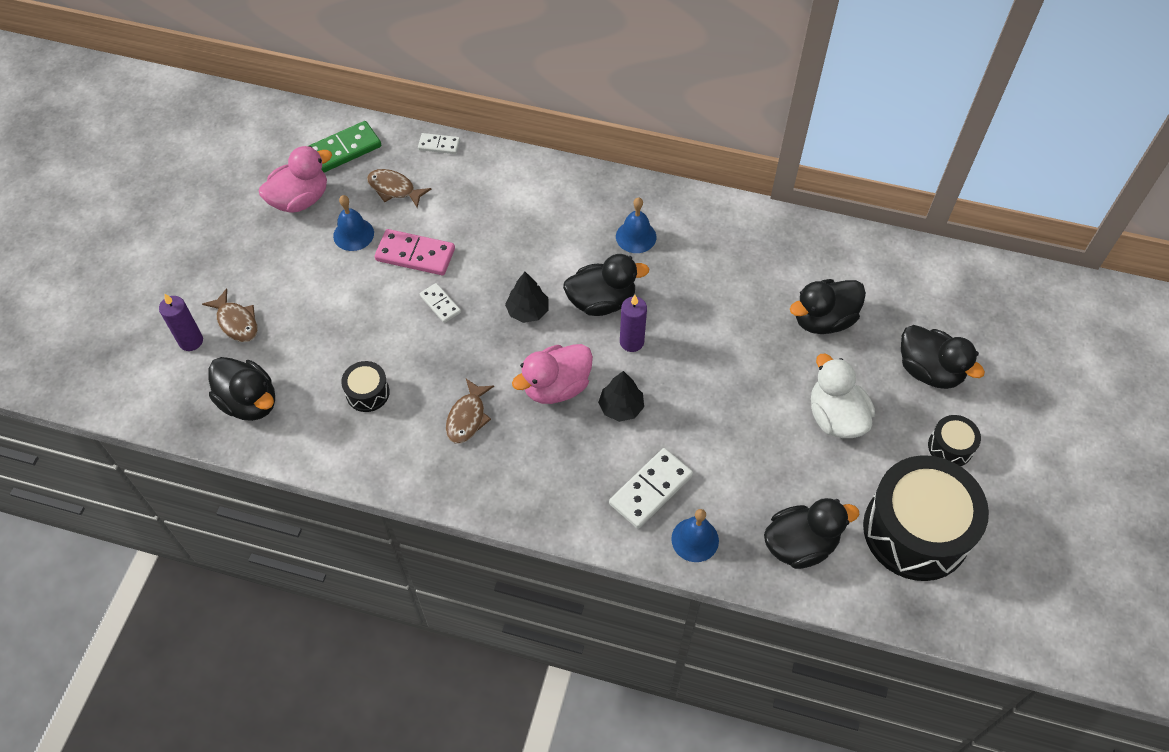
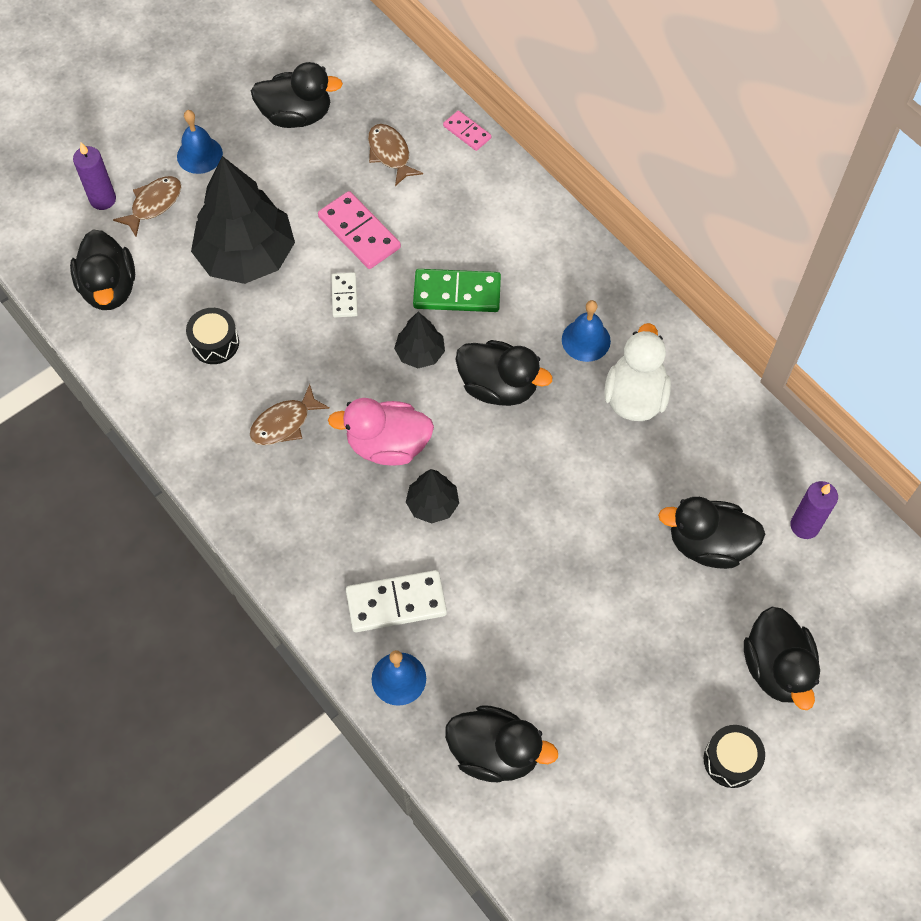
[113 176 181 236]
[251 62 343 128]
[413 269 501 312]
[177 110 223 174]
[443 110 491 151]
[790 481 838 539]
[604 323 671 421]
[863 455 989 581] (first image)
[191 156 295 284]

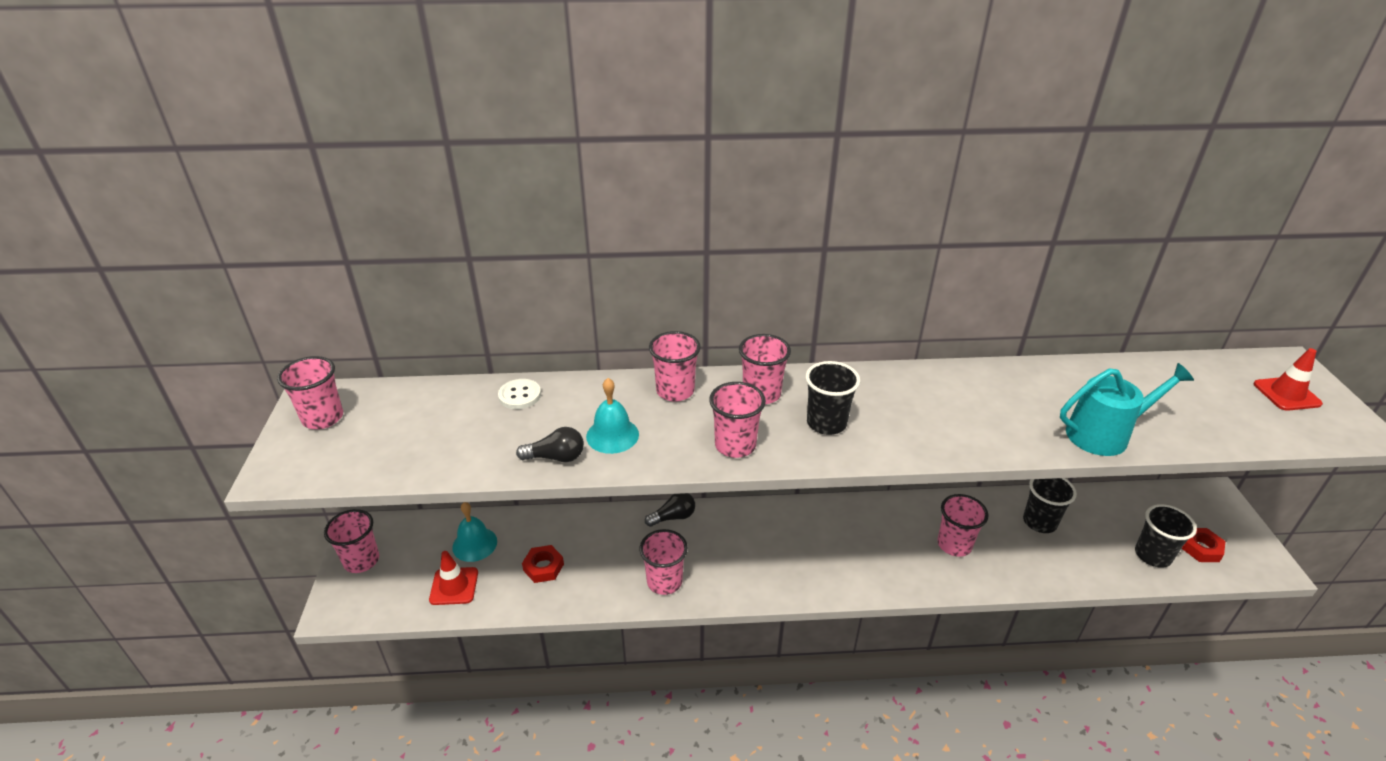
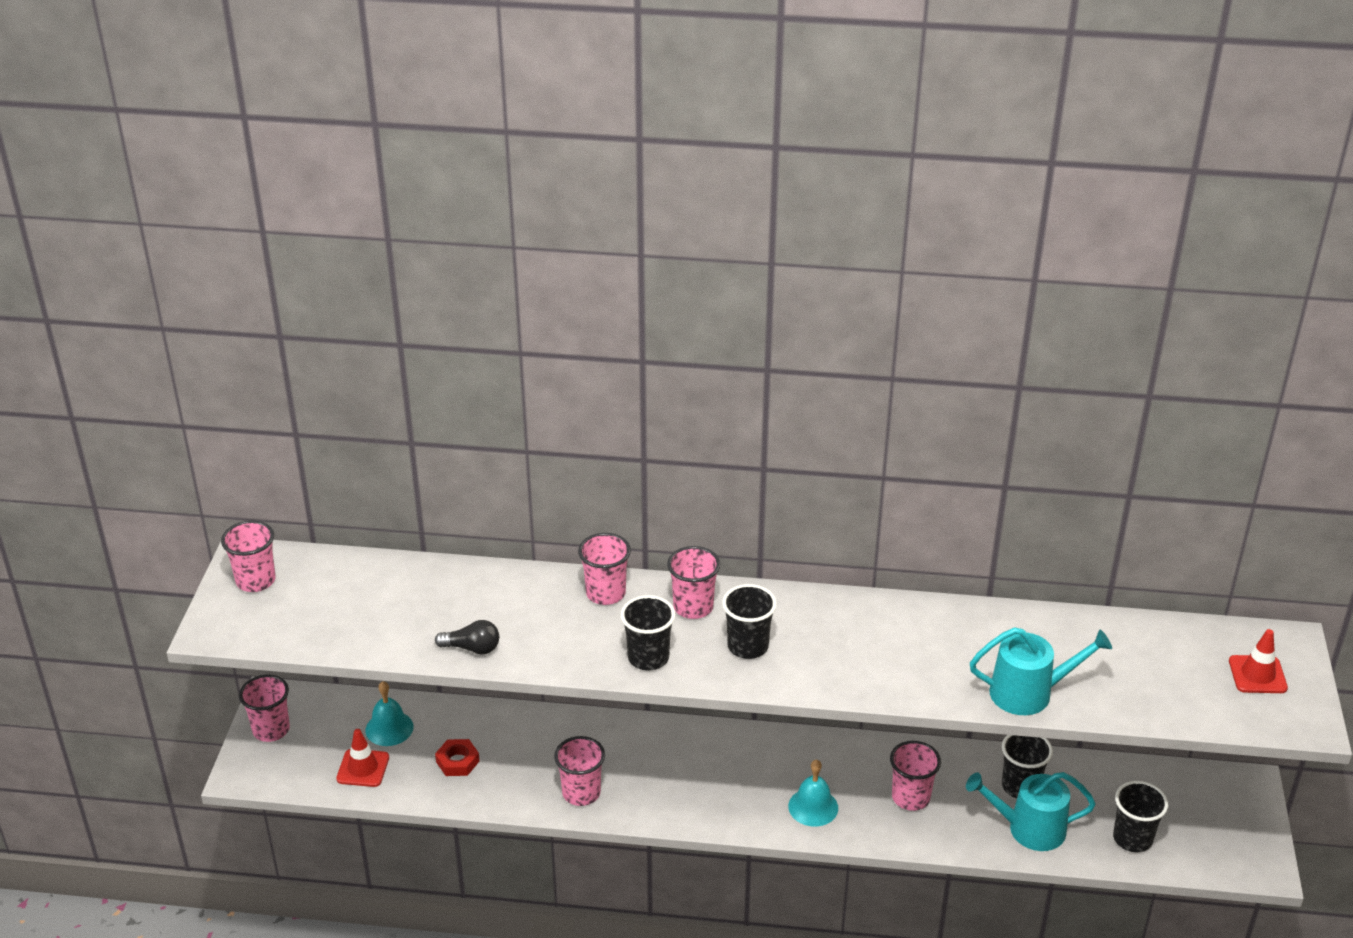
[498 379 541 409] (first image)
[788 759 838 827]
[645 493 695 527] (first image)
[621 595 675 670]
[1181 528 1225 562] (first image)
[966 772 1096 851]

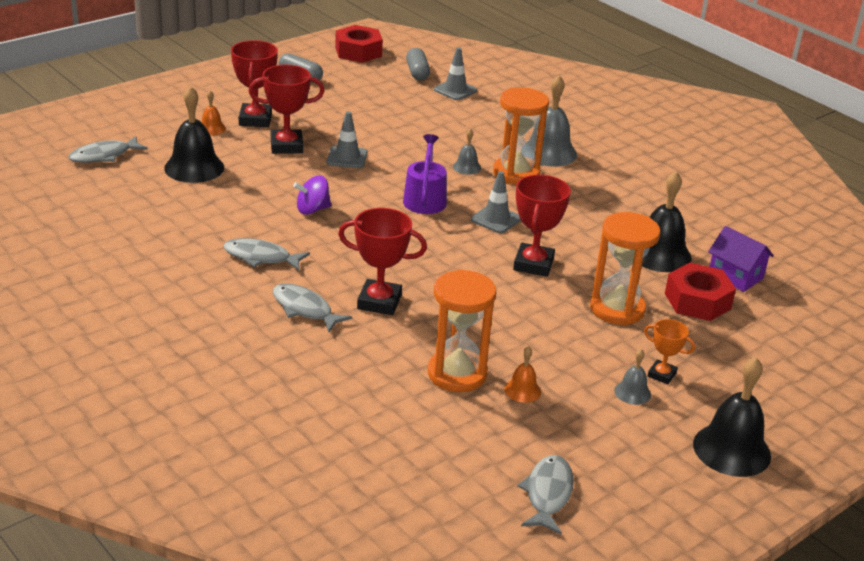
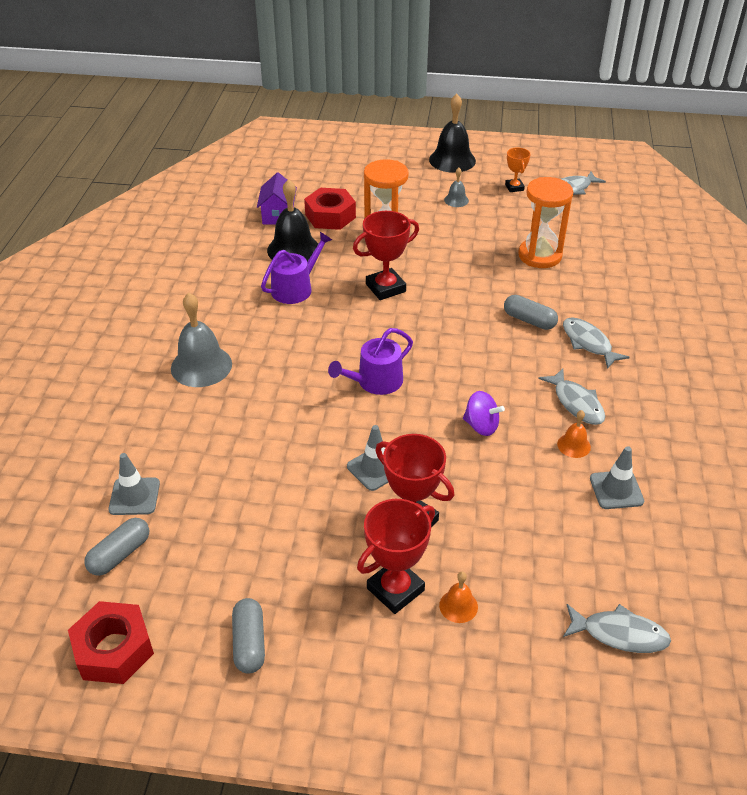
[164 86 224 183] (first image)
[563 318 630 369]
[504 295 558 330]
[453 129 481 175] (first image)
[590 446 644 509]
[493 87 549 184] (first image)
[557 410 591 458]
[505 147 531 192]
[261 232 332 304]

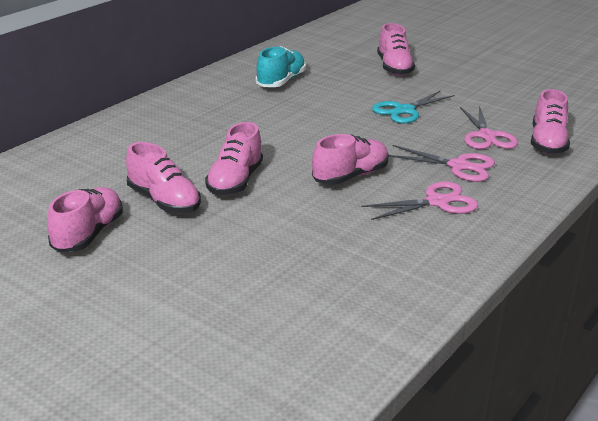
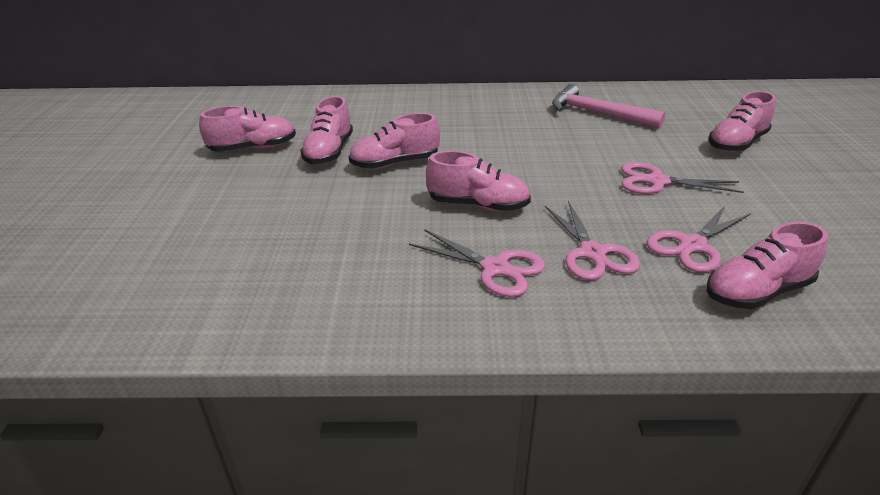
[552 84 665 129]
[621 162 744 194]

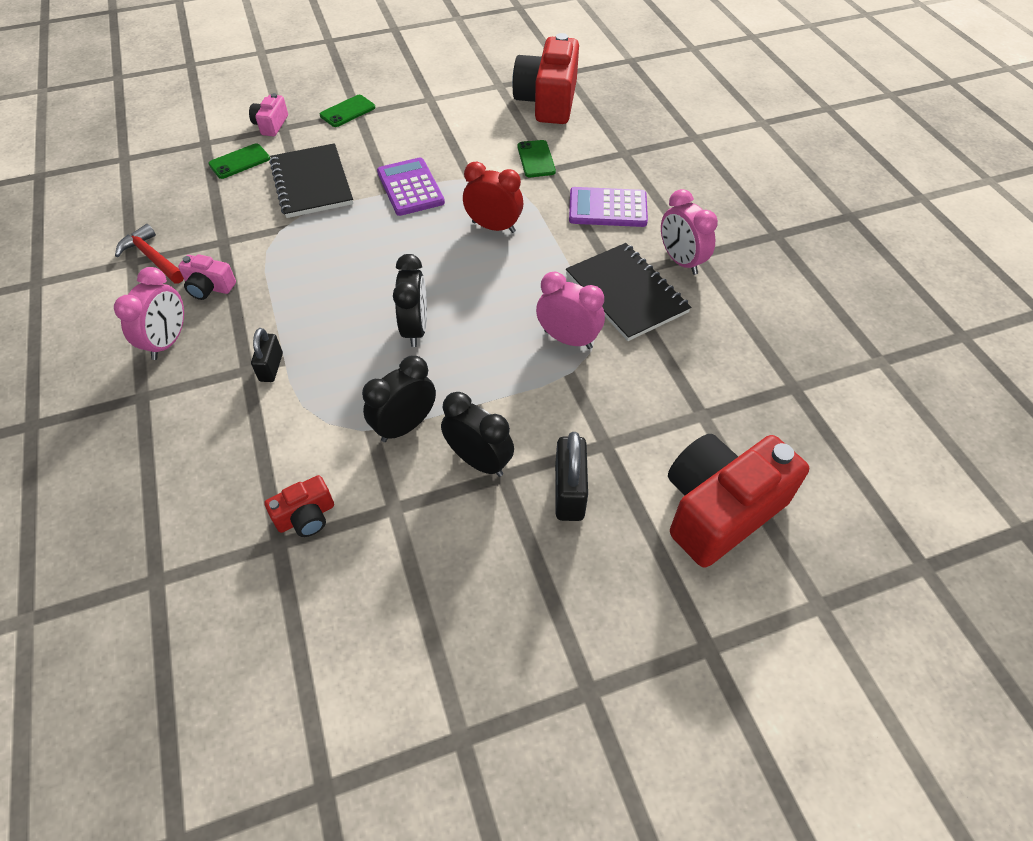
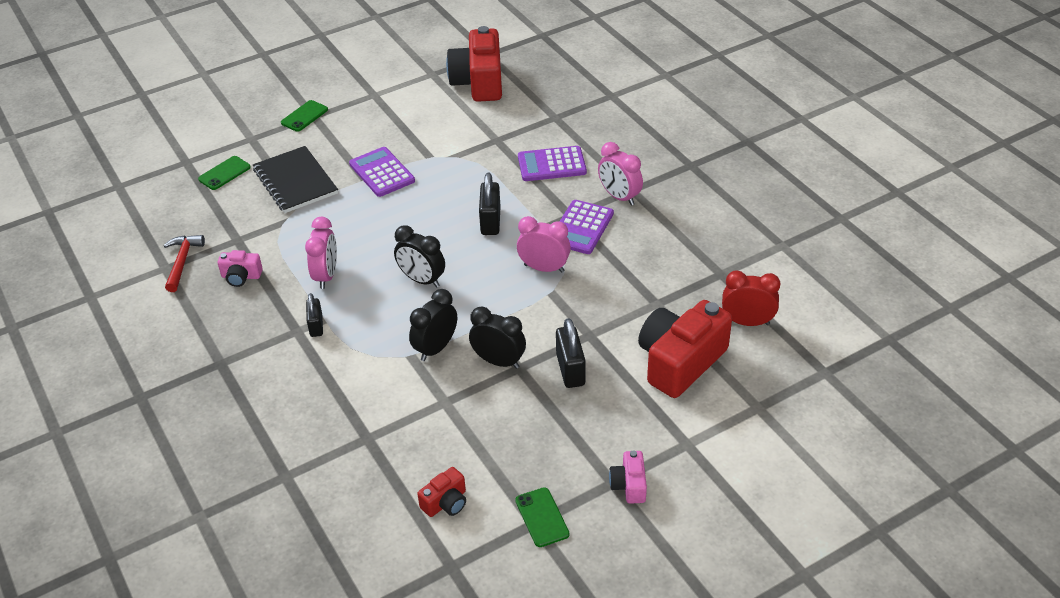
[305 217 337 289]
[164 235 205 292]
[609 450 647 504]
[417 467 466 517]
[394 225 445 288]
[722 270 781 326]
[515 487 570 547]
[559 200 614 254]
[479 173 501 235]

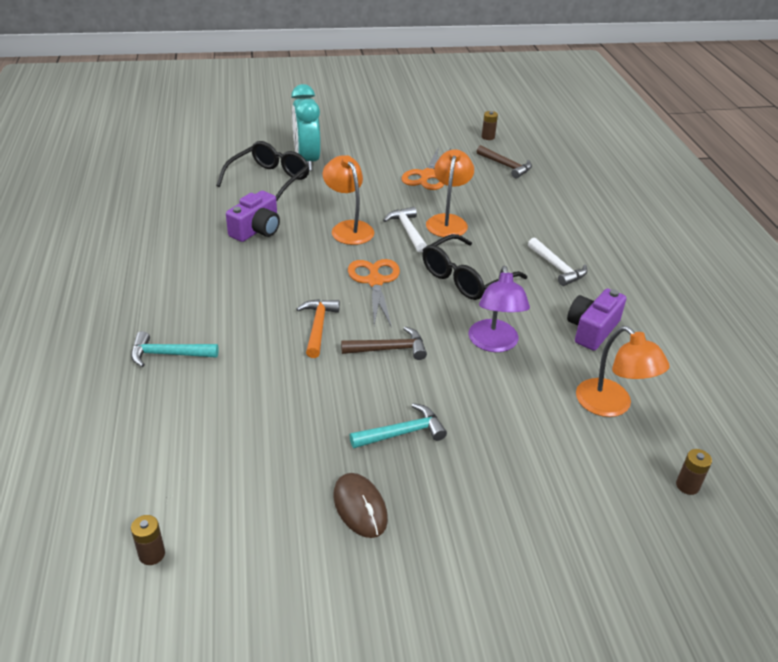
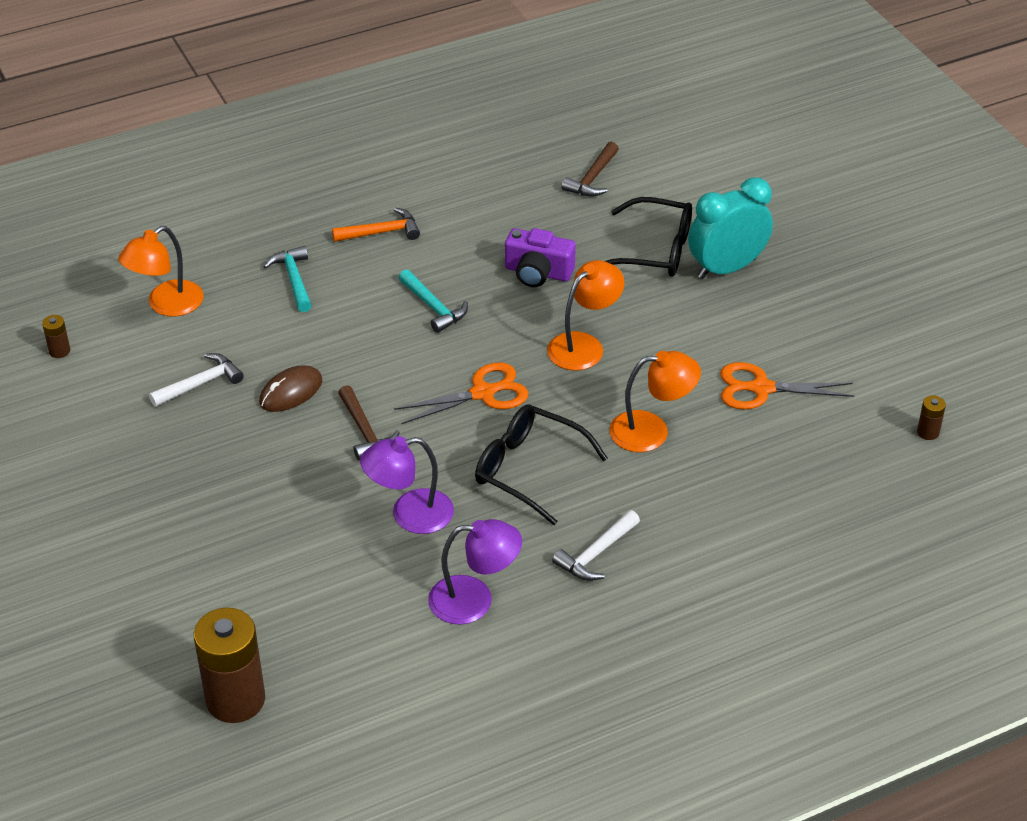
[332 207 420 242]
[259 365 322 412]
[398 270 468 333]
[149 353 244 407]
[562 142 619 197]
[428 519 522 625]
[118 226 204 317]
[194 608 265 723]

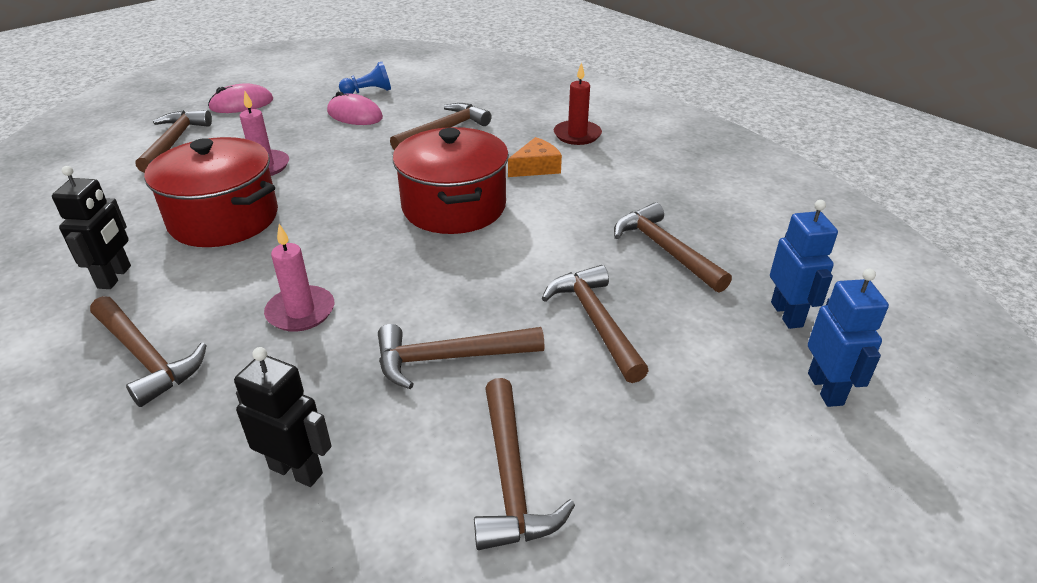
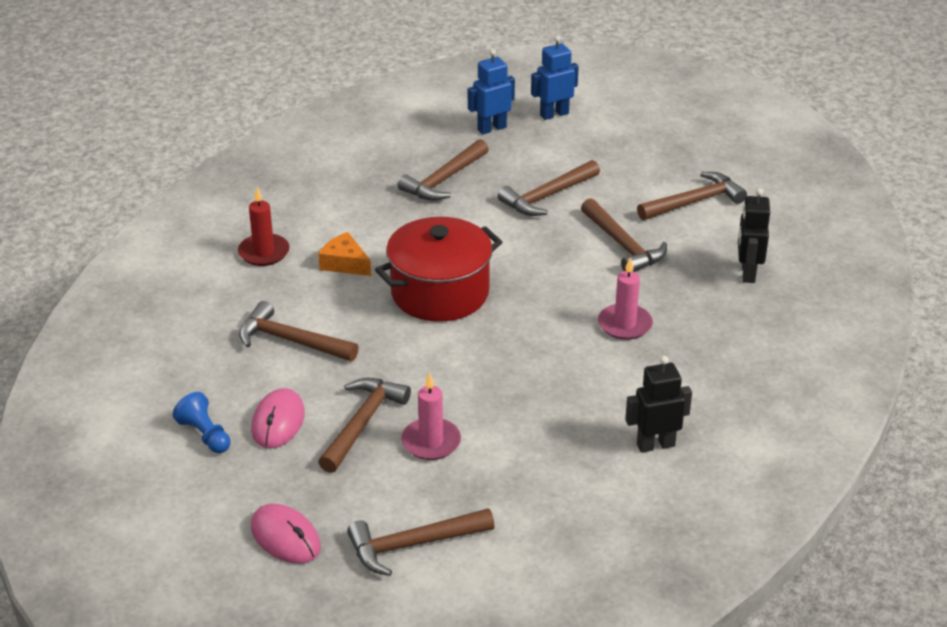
[318 378 411 473]
[144 137 278 247] (first image)

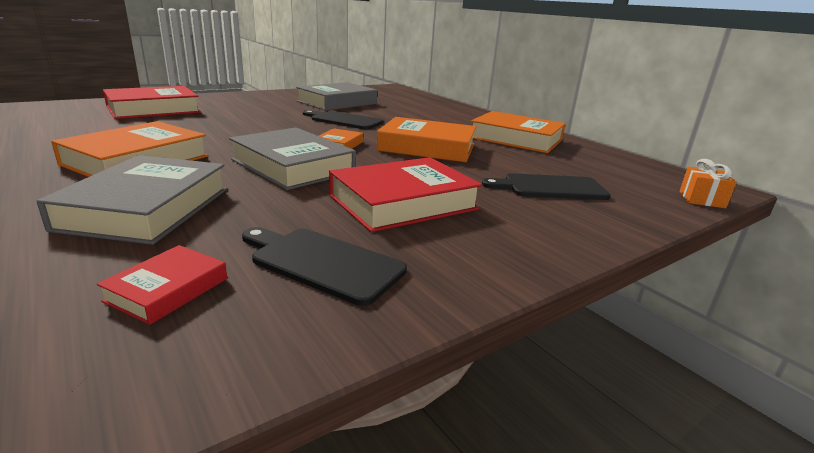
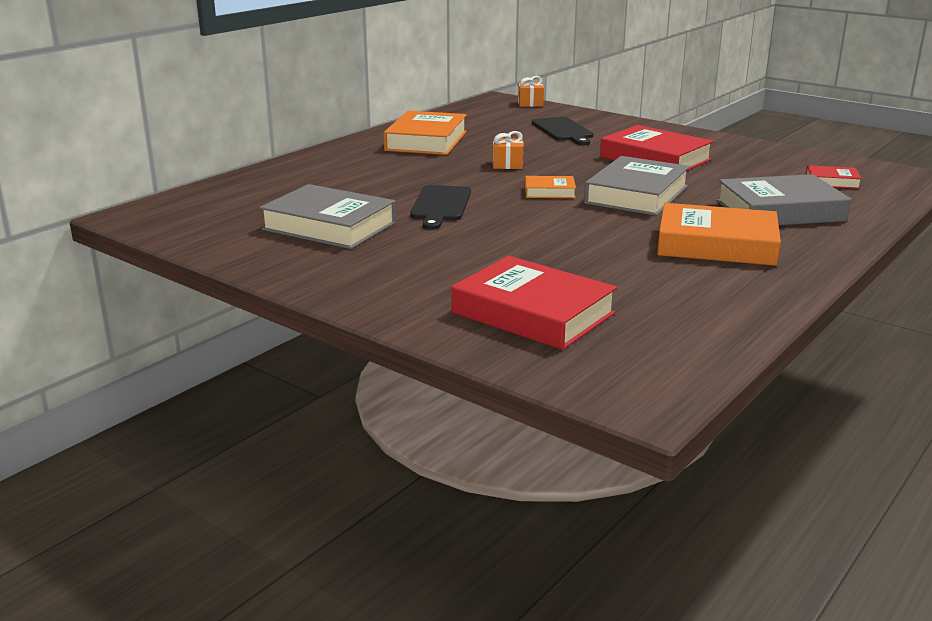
[242 227 407 306] (first image)
[493 131 523 169]

